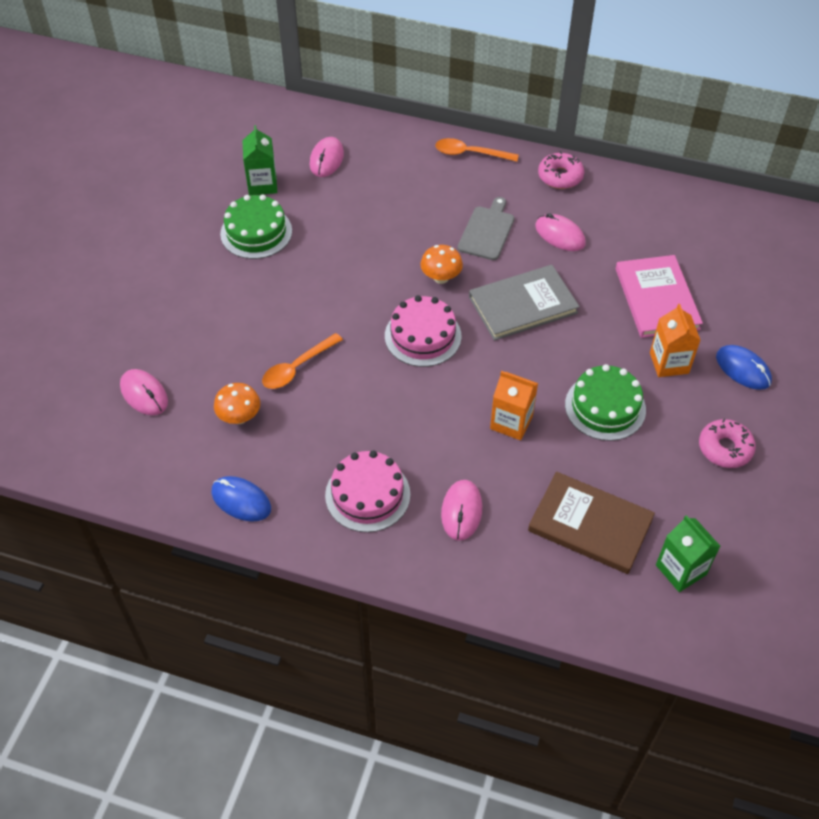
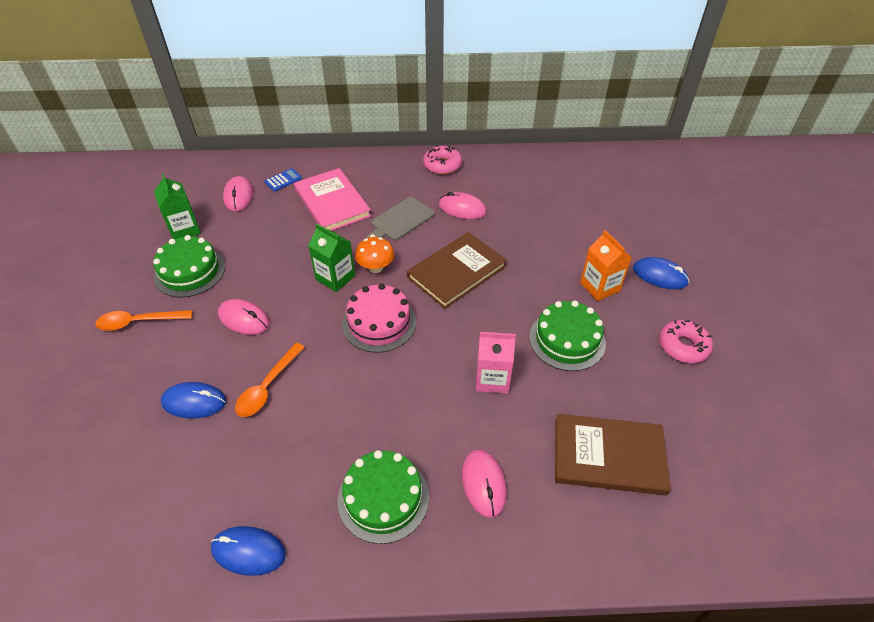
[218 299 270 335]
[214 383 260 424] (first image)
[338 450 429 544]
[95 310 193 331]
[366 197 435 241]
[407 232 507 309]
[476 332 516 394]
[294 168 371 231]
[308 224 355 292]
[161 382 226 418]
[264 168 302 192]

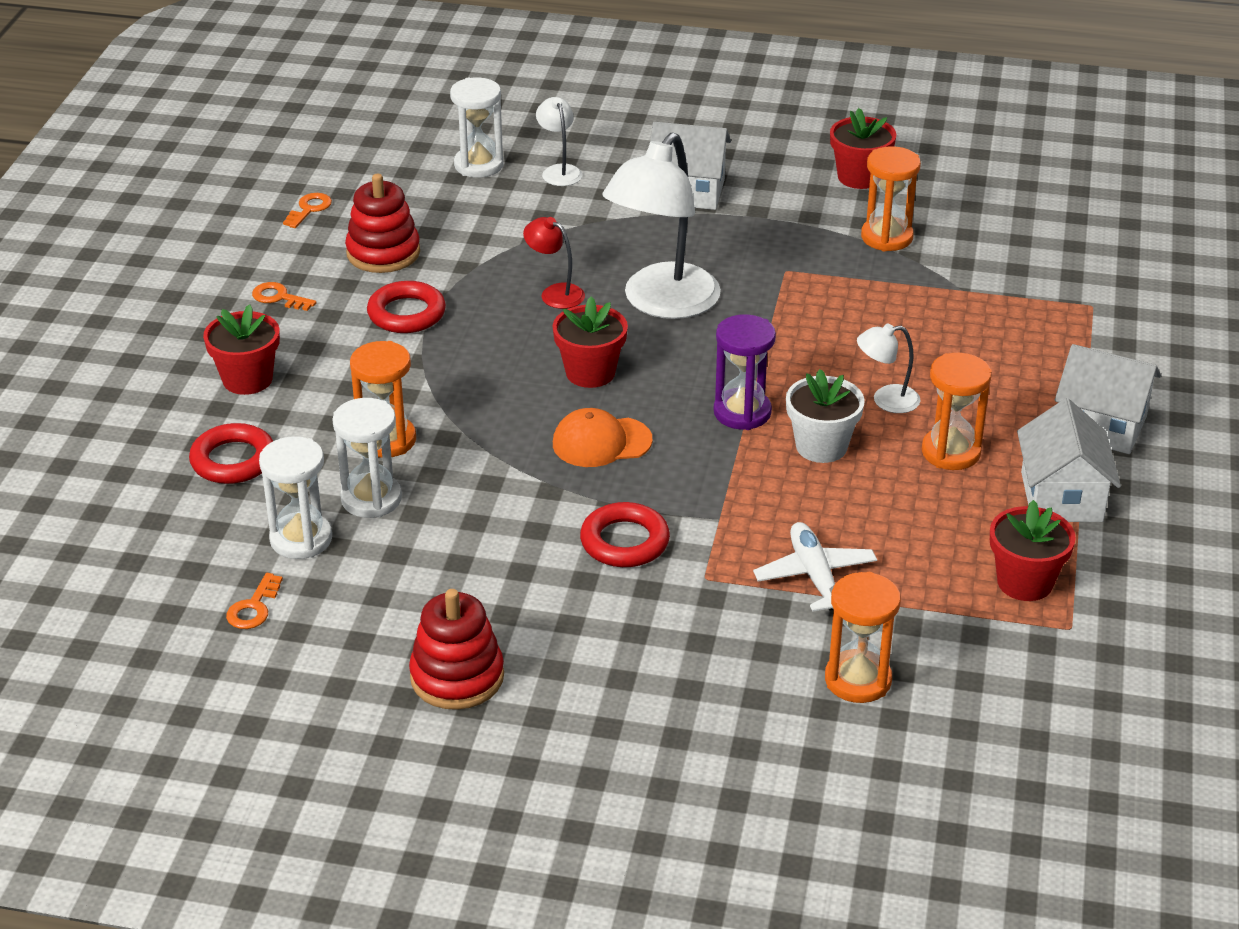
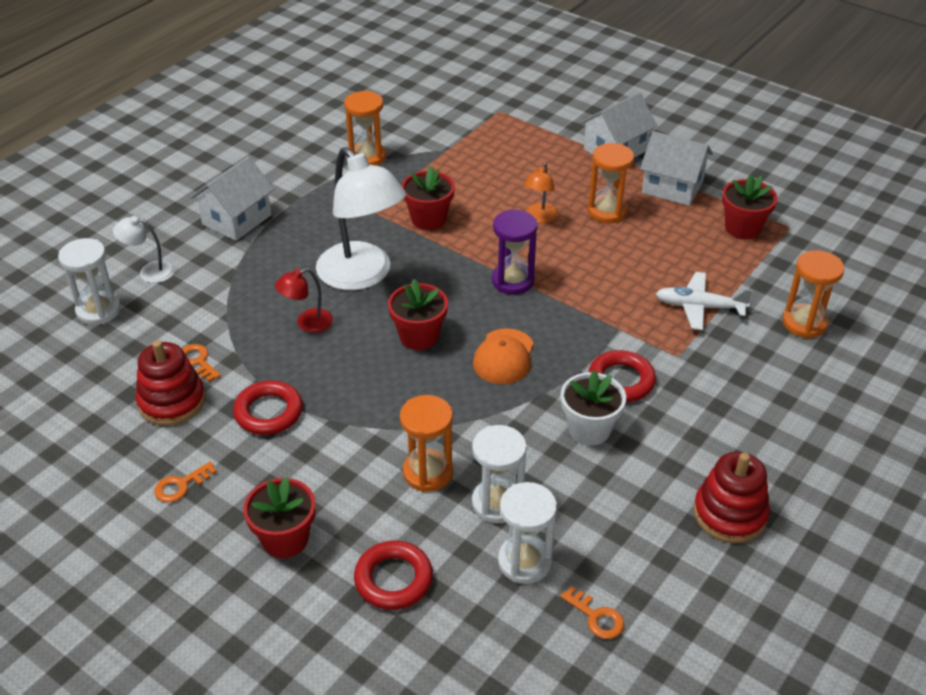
[182 344 221 382]
[561 370 626 445]
[401 166 455 230]
[524 163 558 223]

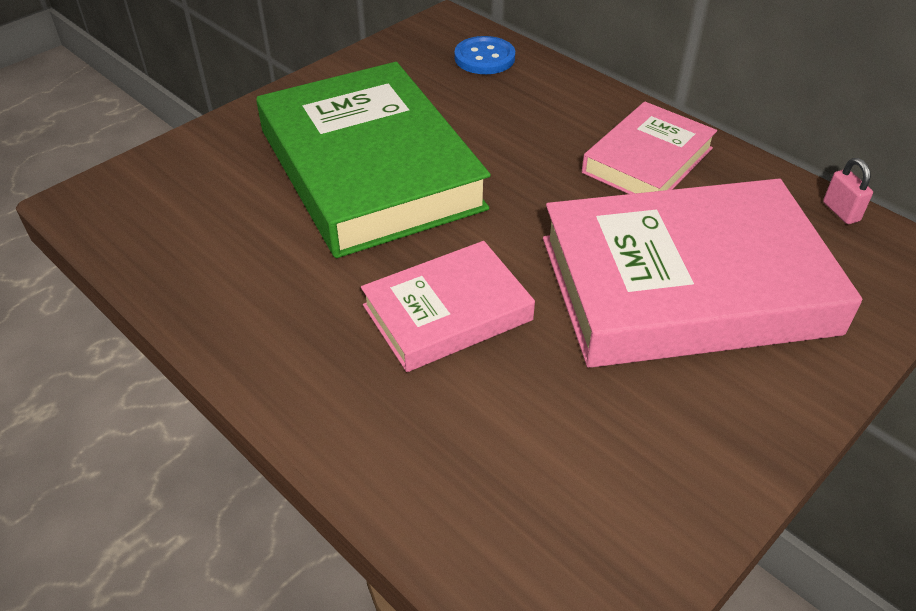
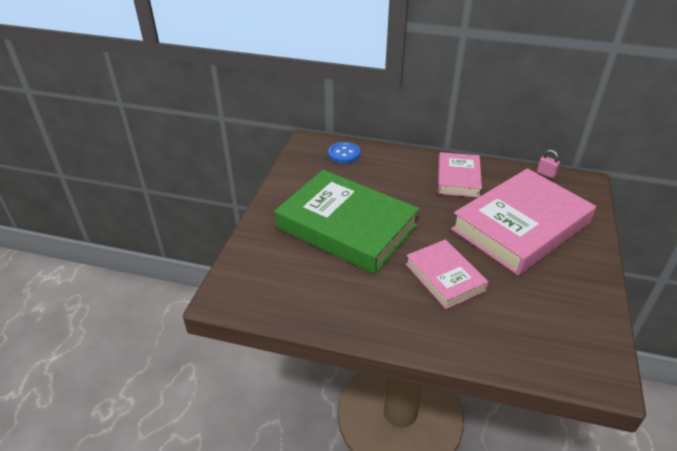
[406 239 489 309]

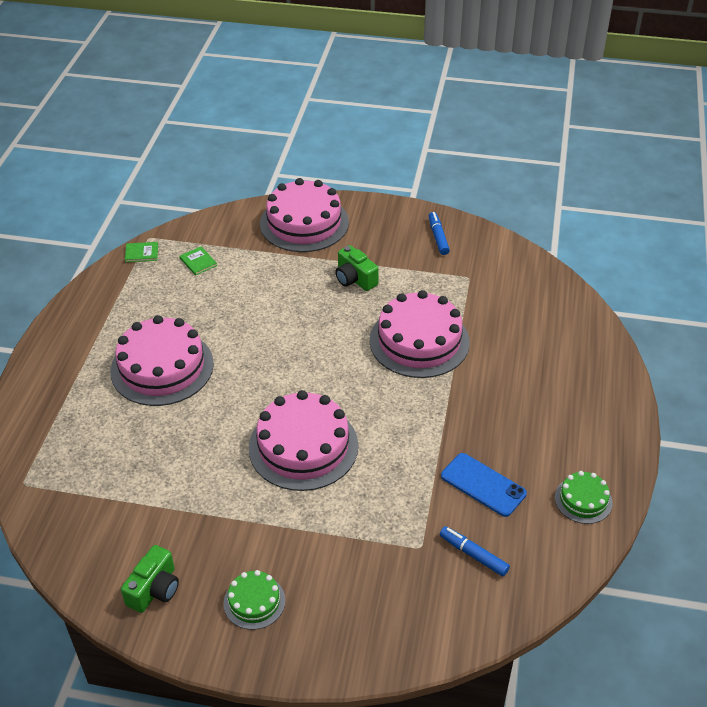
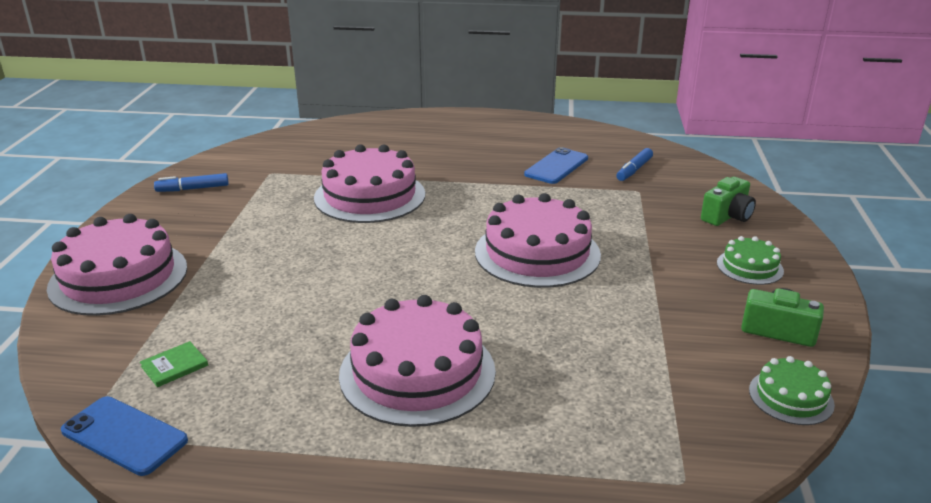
[61 396 188 476]
[701 177 756 226]
[749 356 835 425]

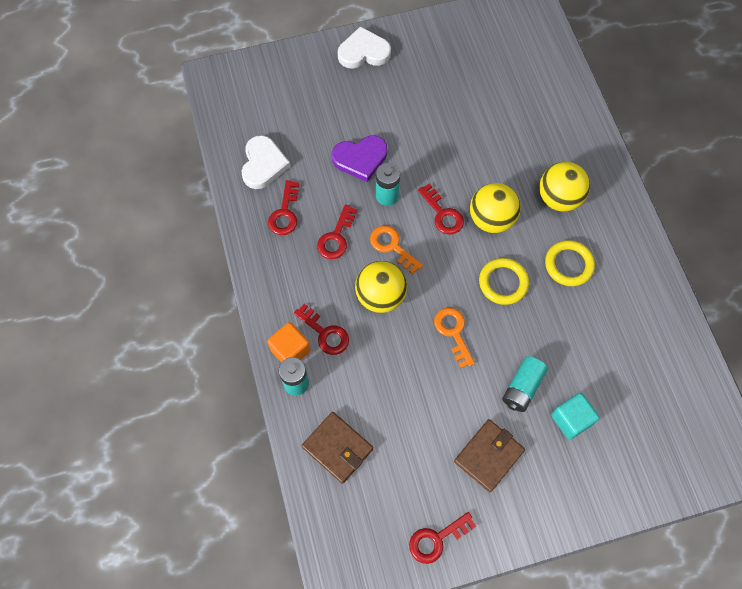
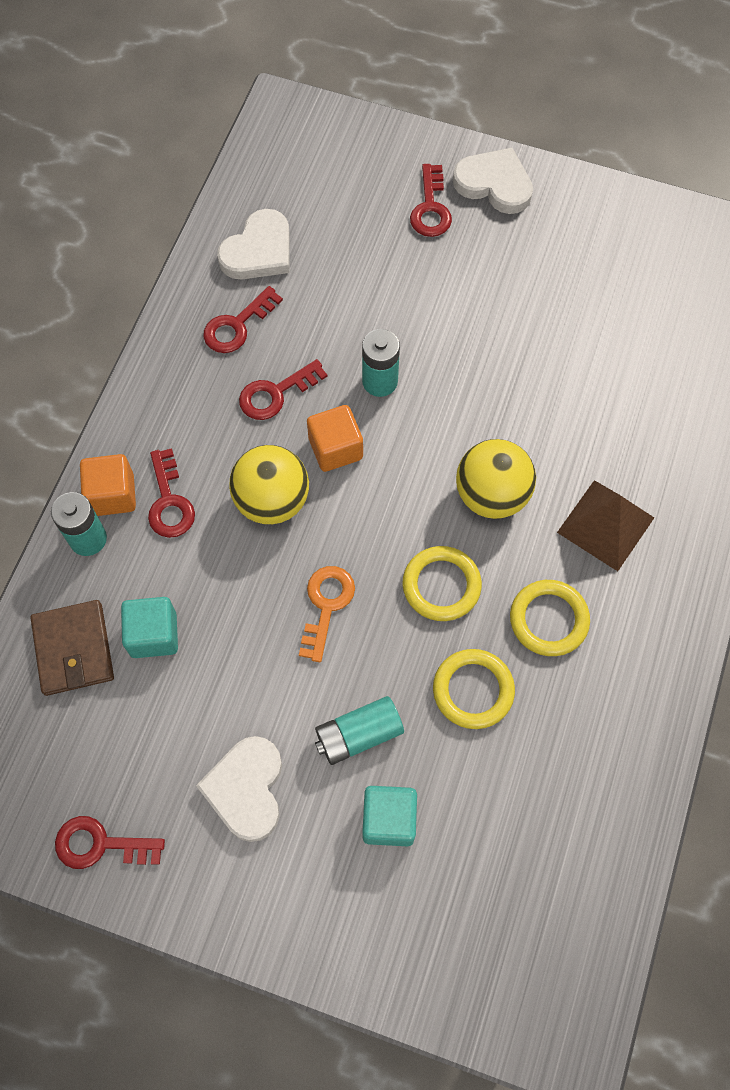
[332 136 387 182] (first image)
[307 405 363 472]
[410 164 452 237]
[196 736 282 842]
[557 480 654 571]
[121 597 178 658]
[433 649 515 729]

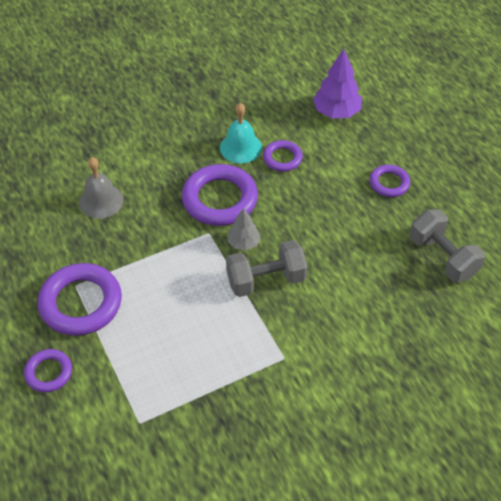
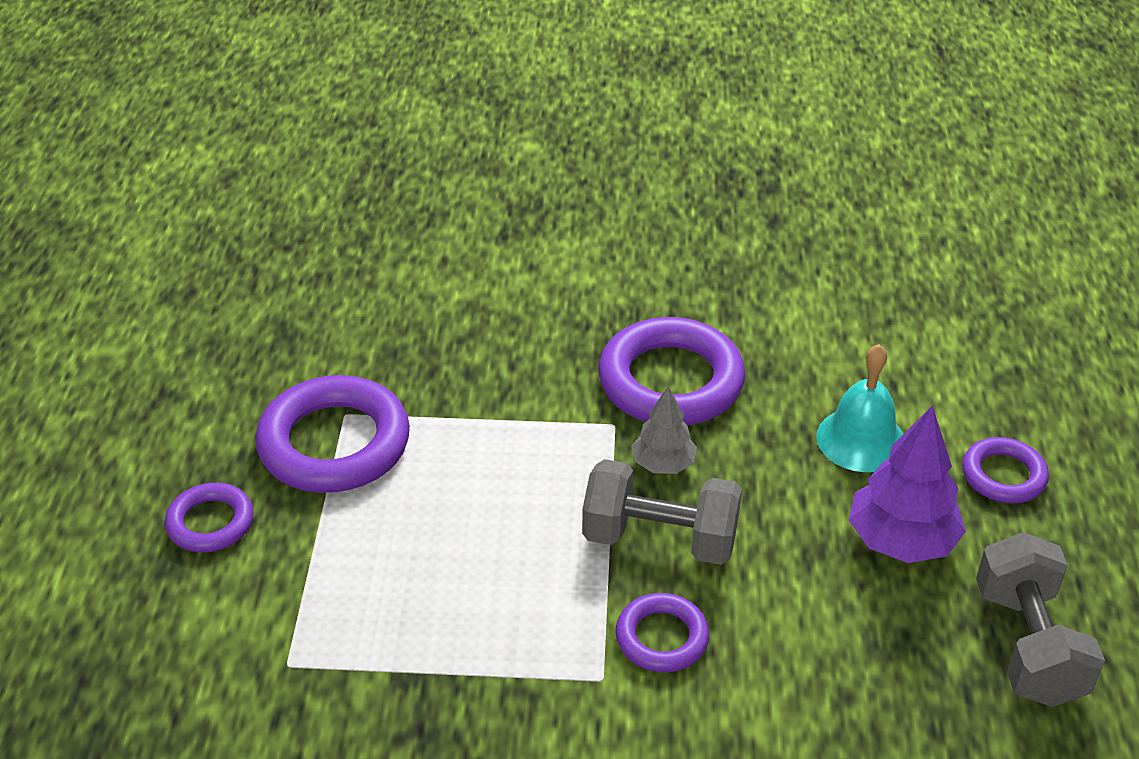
[79 157 124 218] (first image)
[816 344 903 472]
[616 593 709 673]
[849 406 966 563]

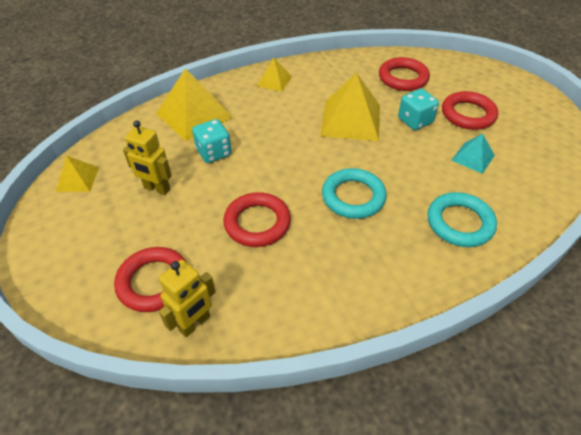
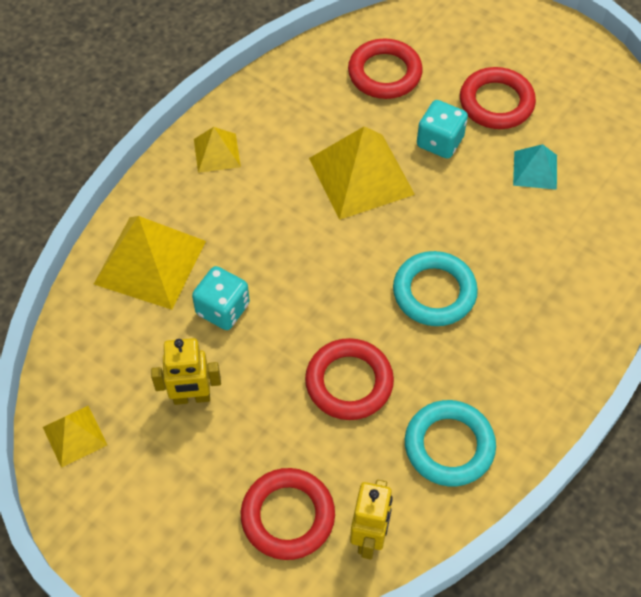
[405 400 496 486]

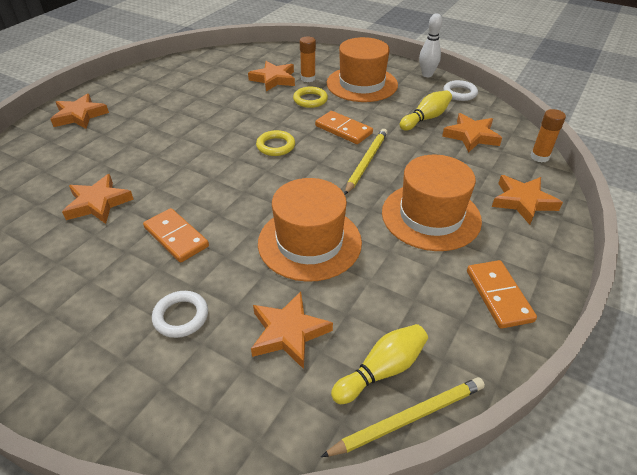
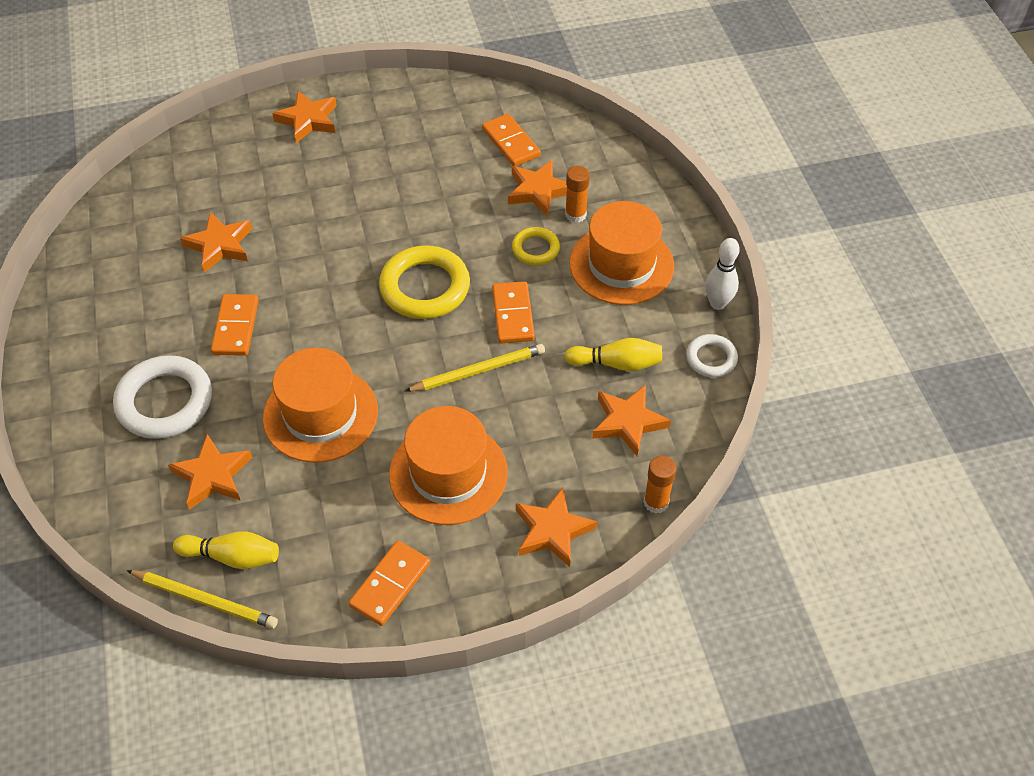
[113 355 212 439]
[379 245 470 319]
[482 114 541 166]

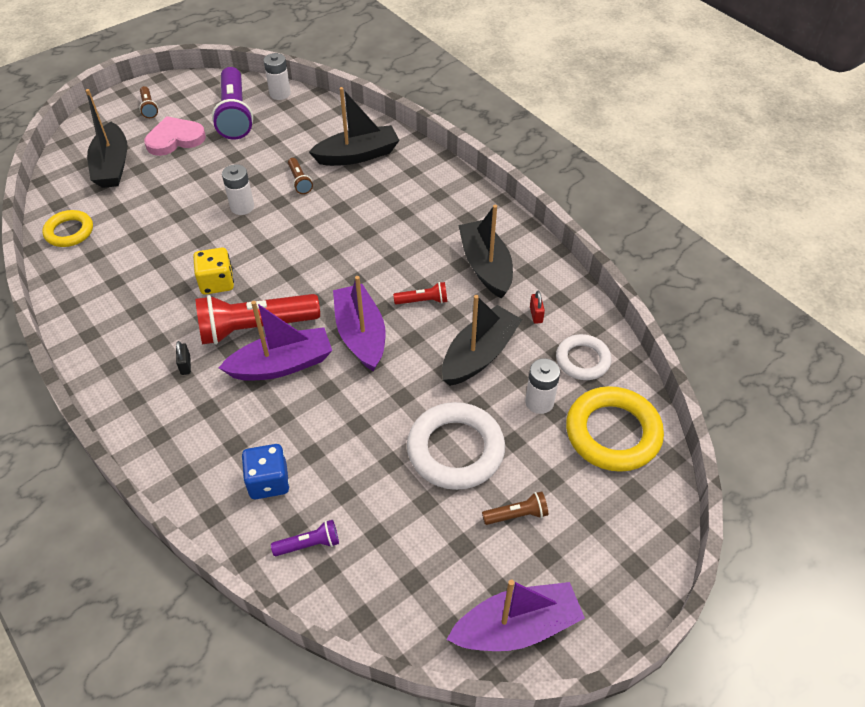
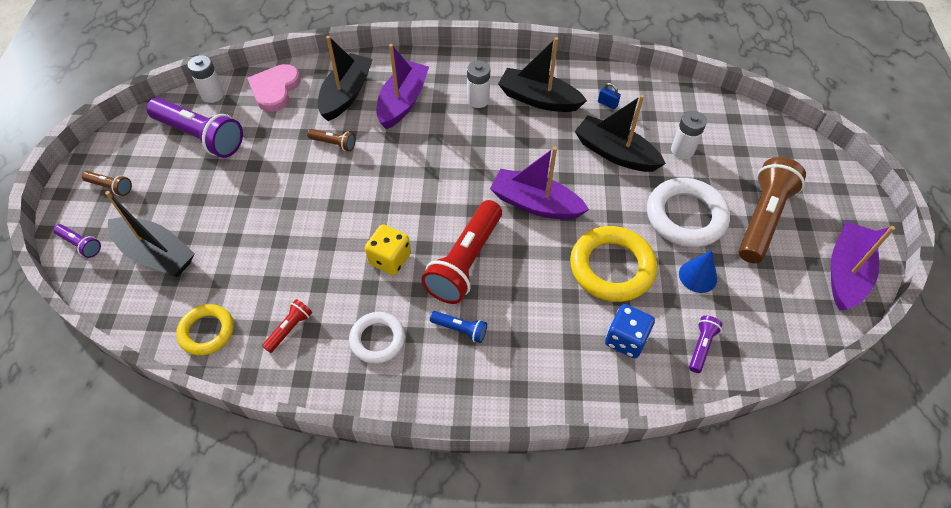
[247 64 301 112]
[430 311 487 343]
[377 44 429 129]
[467 60 490 108]
[262 299 312 353]
[574 95 666 172]
[739 157 806 263]
[598 83 621 109]
[349 312 405 364]
[570 226 657 302]
[53 224 101 258]
[679 250 717 293]

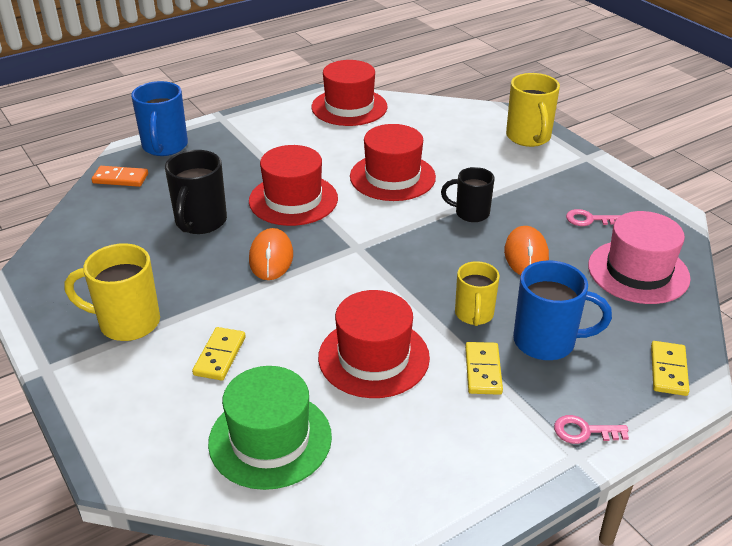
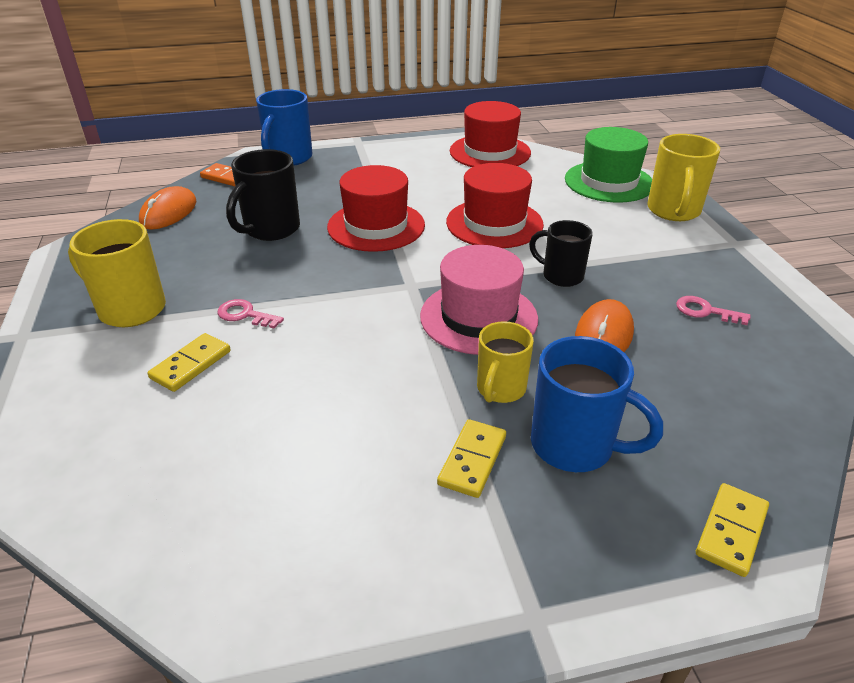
[565 127 652 203]
[139 186 196 230]
[318 290 430 398] (first image)
[217 299 284 329]
[420 245 538 355]

